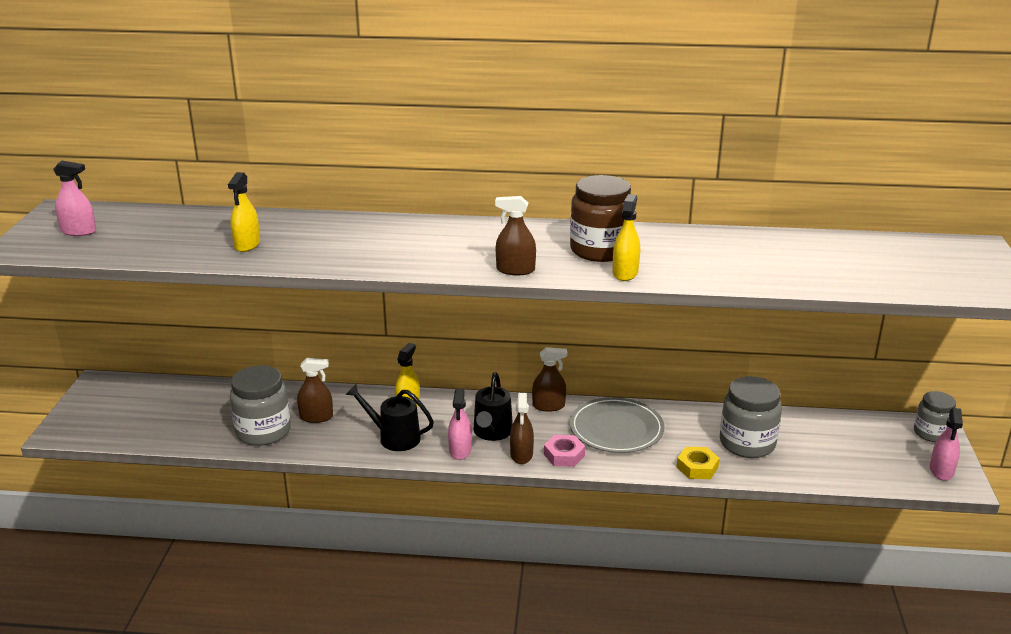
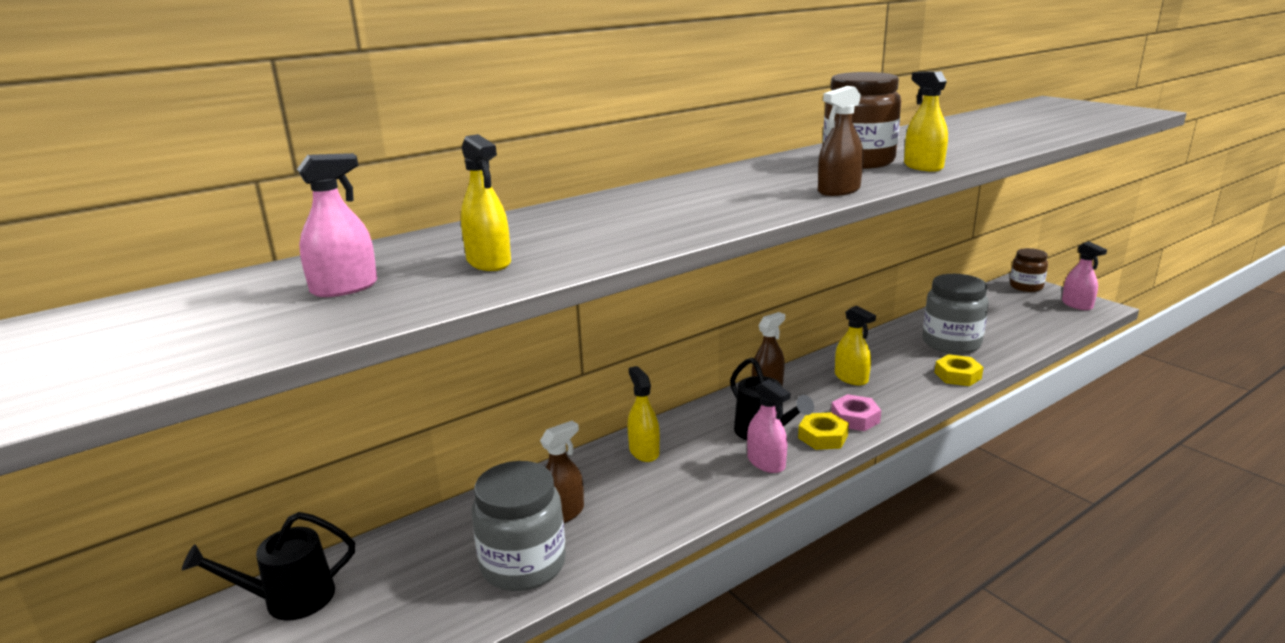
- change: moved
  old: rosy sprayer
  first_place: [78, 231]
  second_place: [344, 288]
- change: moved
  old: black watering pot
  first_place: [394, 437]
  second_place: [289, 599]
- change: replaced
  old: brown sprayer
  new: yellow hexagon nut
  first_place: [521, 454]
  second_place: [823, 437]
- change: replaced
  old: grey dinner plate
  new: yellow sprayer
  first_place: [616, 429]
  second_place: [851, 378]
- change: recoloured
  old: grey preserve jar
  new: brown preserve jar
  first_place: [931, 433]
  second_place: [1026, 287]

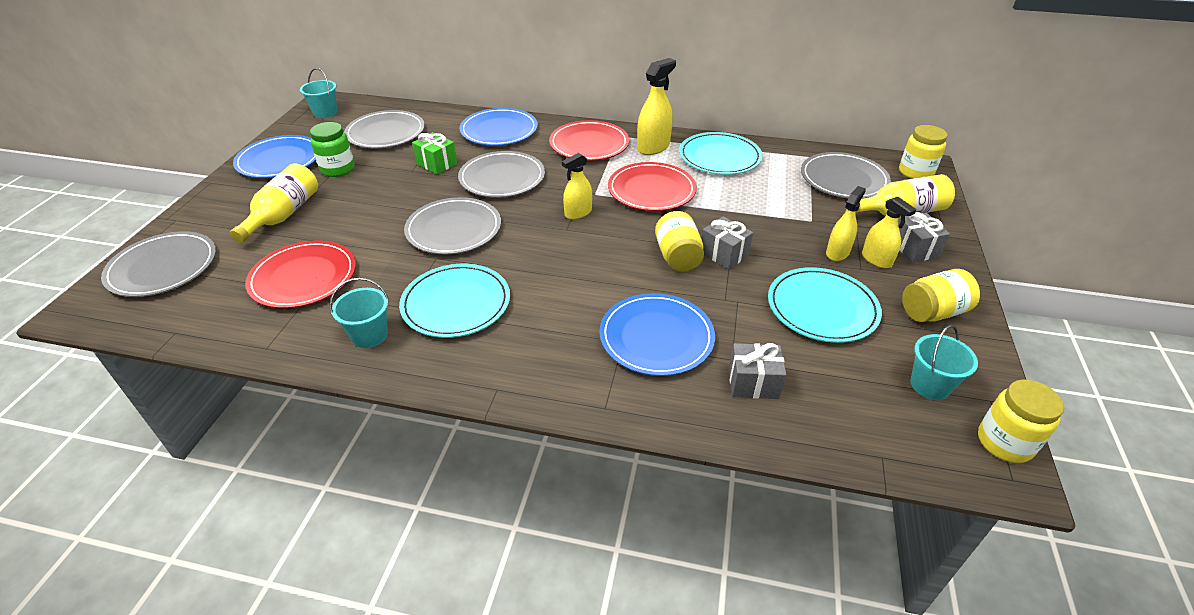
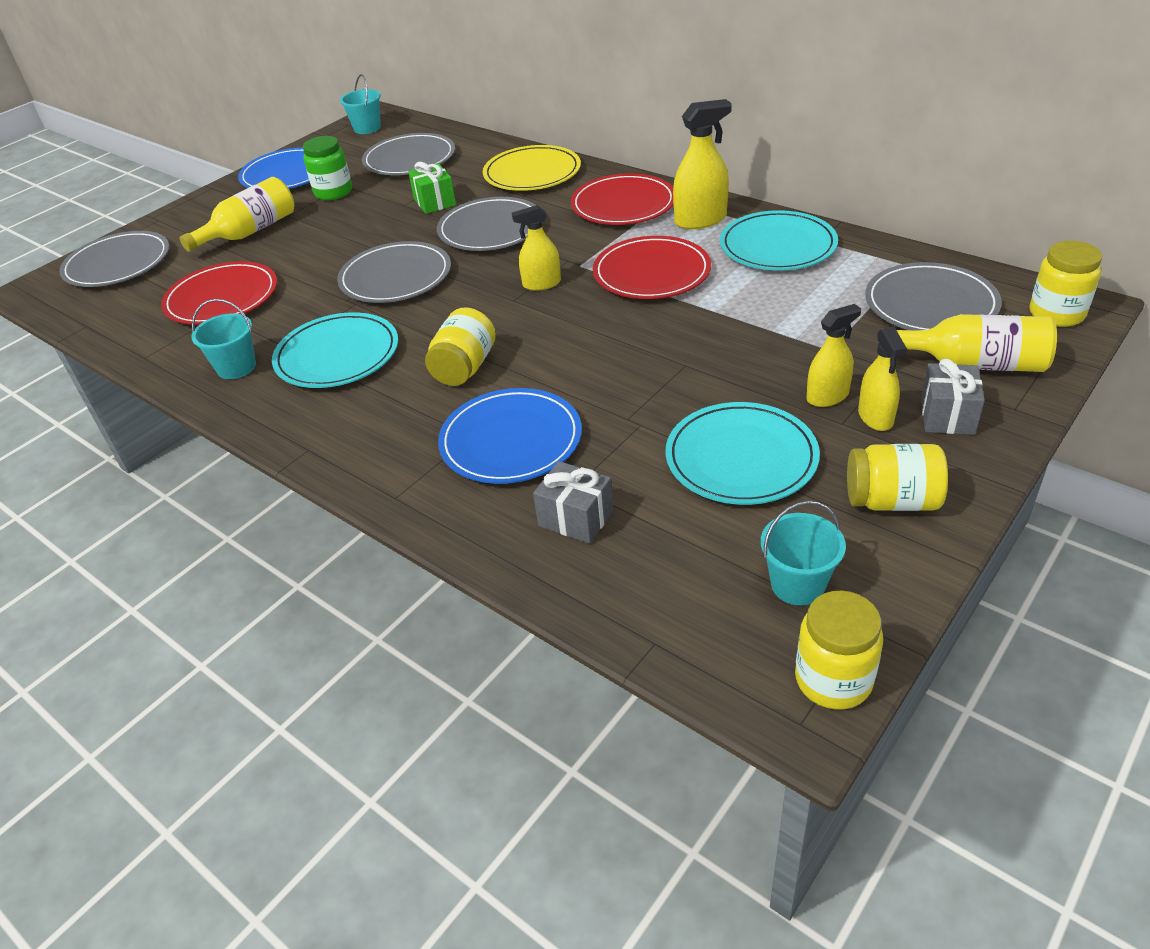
- change: removed
  old: grey gift
  first_place: [724, 254]
- change: moved
  old: yellow preserve jar
  first_place: [677, 257]
  second_place: [464, 368]
- change: recoloured
  old: blue dinner plate
  new: yellow dinner plate
  first_place: [499, 130]
  second_place: [532, 173]

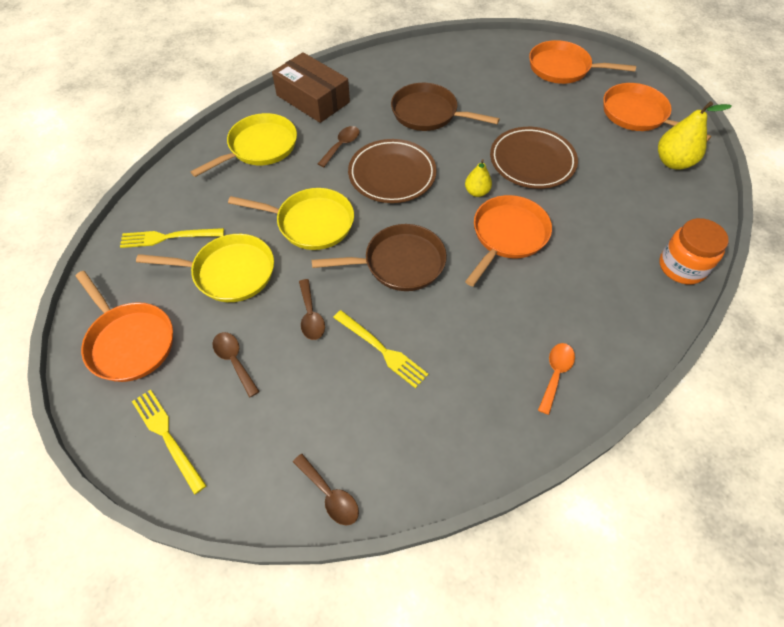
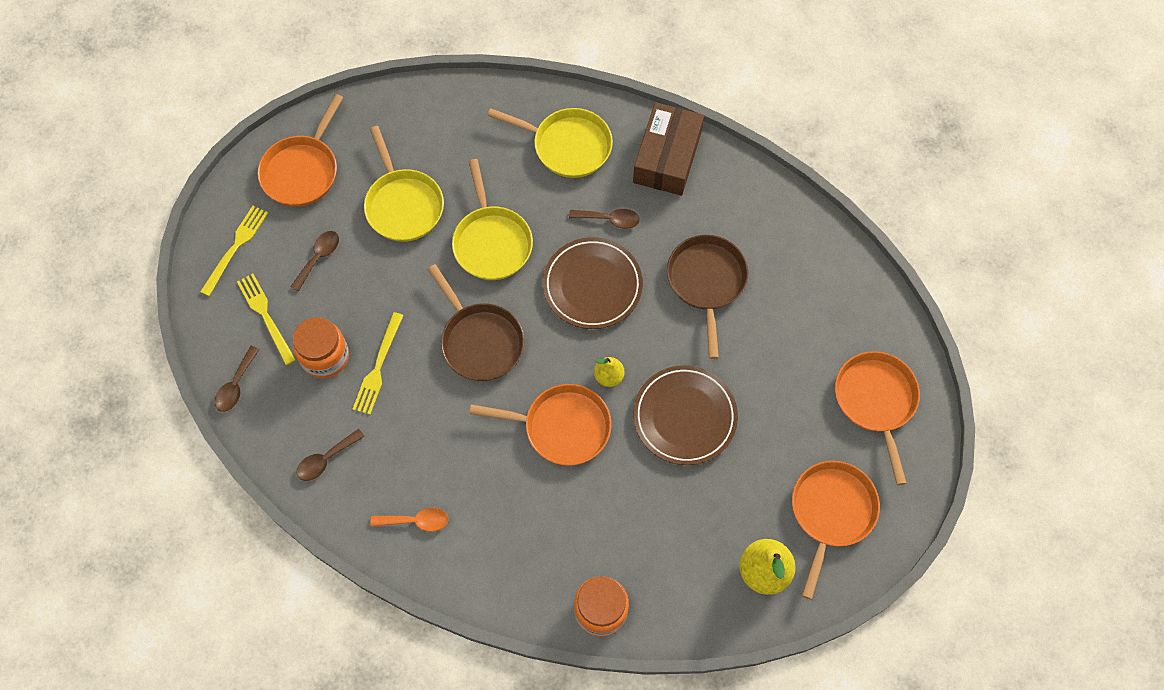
- change: added
  new: bright orange preserve jar
  second_place: [325, 357]
- change: moved
  old: yellow table fork
  first_place: [168, 237]
  second_place: [266, 316]
- change: moved
  old: brown tablespoon
  first_place: [311, 316]
  second_place: [326, 459]

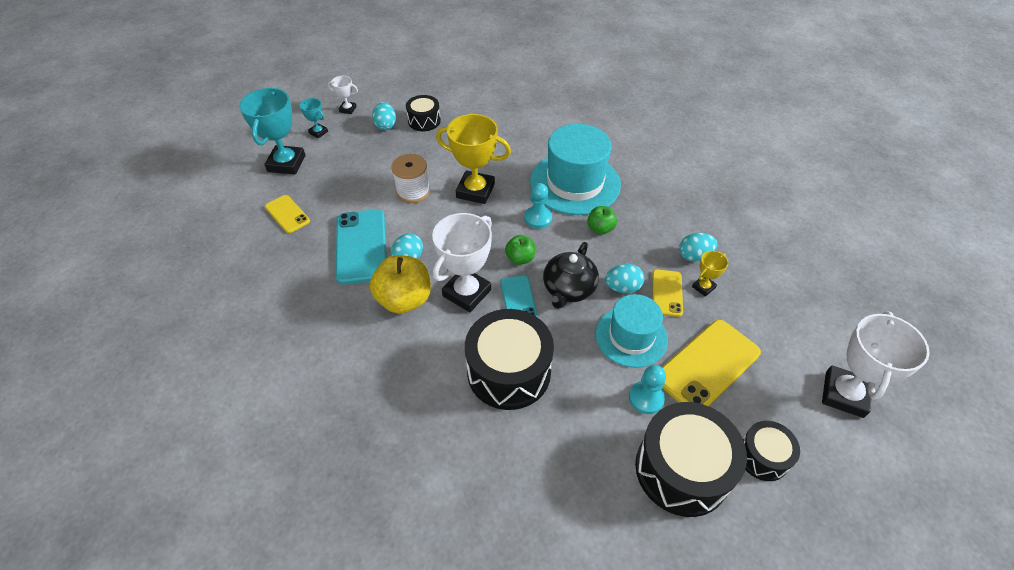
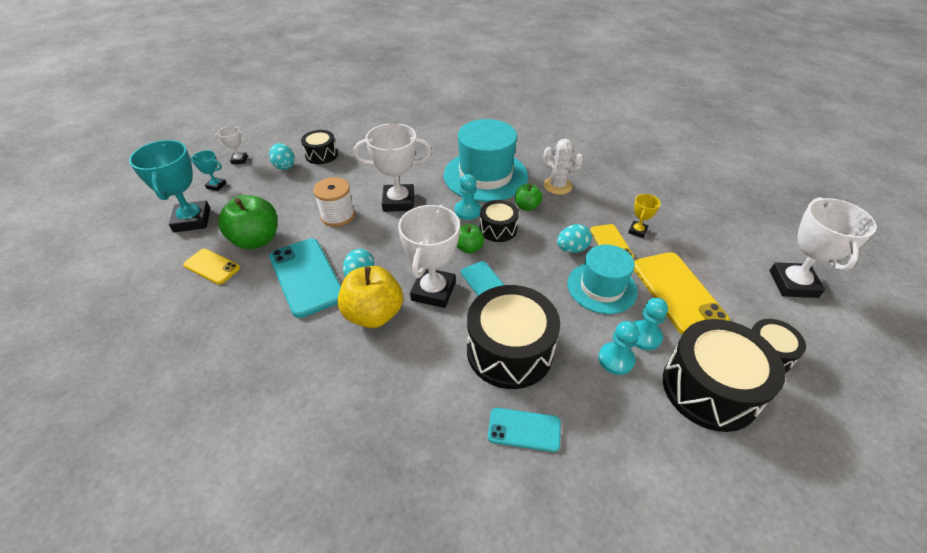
- change: removed
  old: black tea pot
  first_place: [568, 289]
- change: removed
  old: teal egg shape
  first_place: [694, 256]
- change: added
  new: leaf-green toy apple
  second_place: [256, 240]
- change: added
  new: black toy drum
  second_place: [498, 229]
- change: added
  new: teal smartphone
  second_place: [524, 429]
- change: added
  new: white saguaro cactus
  second_place: [558, 186]
- change: added
  new: teal game pawn
  second_place: [616, 359]
- change: recoloured
  old: yellow trophy
  new: white trophy
  first_place: [475, 191]
  second_place: [398, 201]
- change: turned
  old: yellow smartphone
  first_place: [707, 365]
  second_place: [677, 292]
  degrees: -45

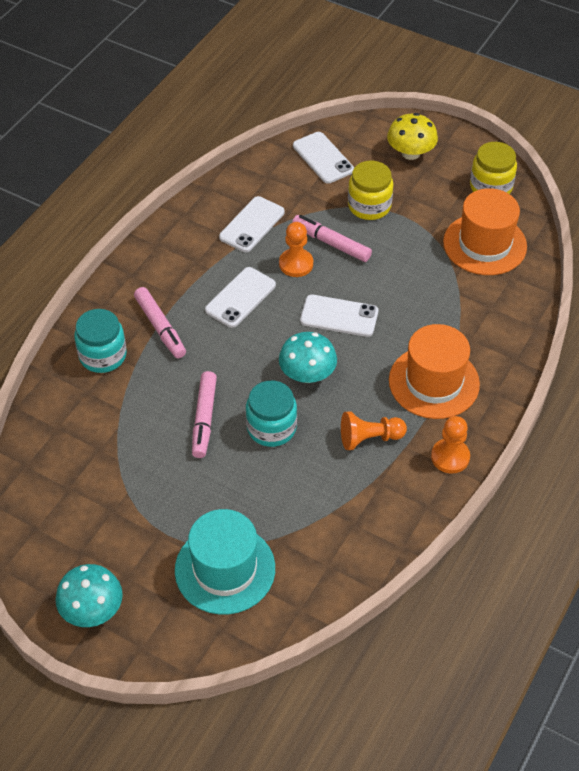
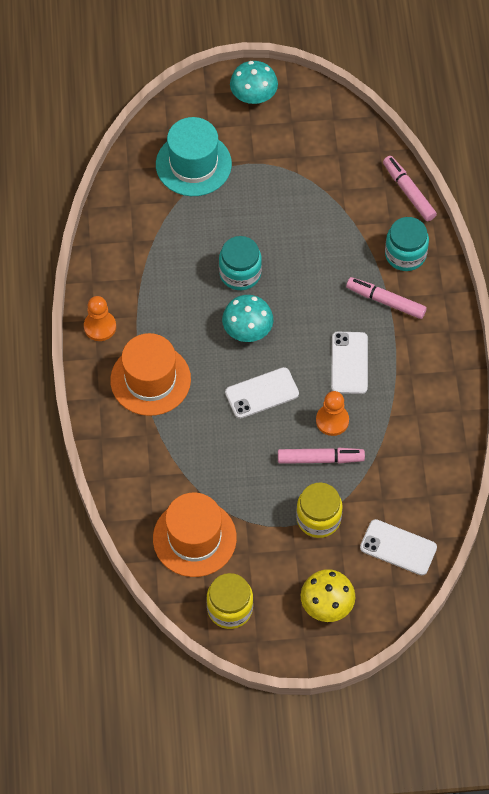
- change: removed
  old: white smartphone
  first_place: [252, 225]
- change: removed
  old: bright orange game pawn
  first_place: [369, 438]
- change: moved
  old: rosy marker pen
  first_place: [204, 419]
  second_place: [408, 192]

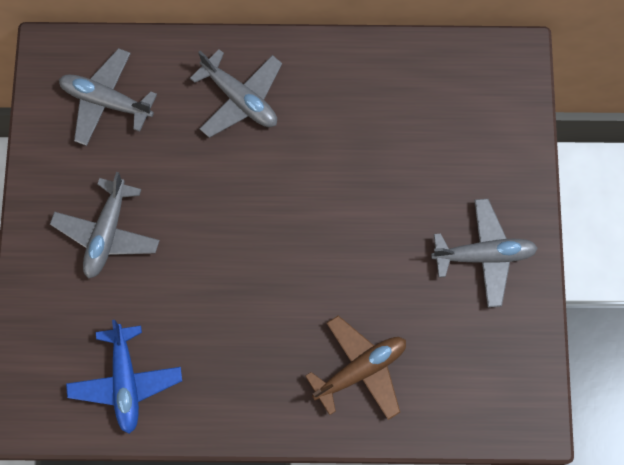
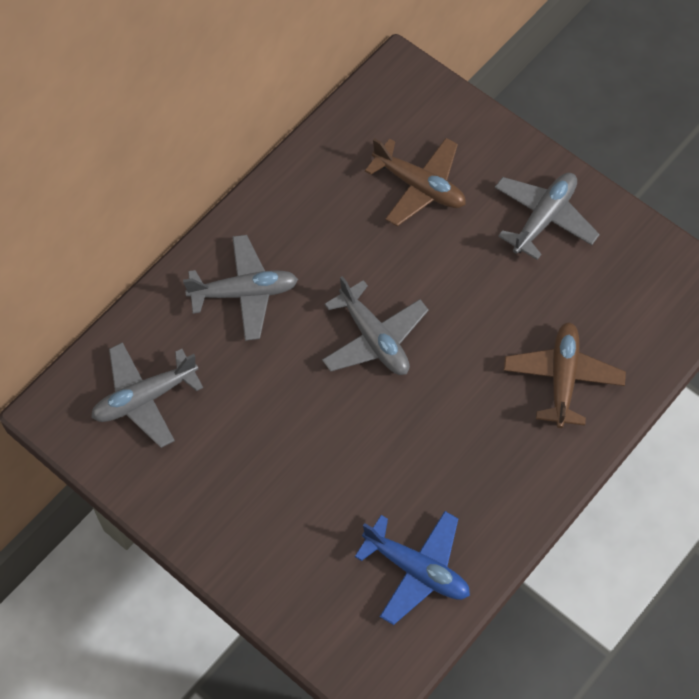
- change: added
  new: brown toy plane
  second_place: [419, 186]
- change: moved
  old: grey toy plane
  first_place: [107, 233]
  second_place: [374, 338]

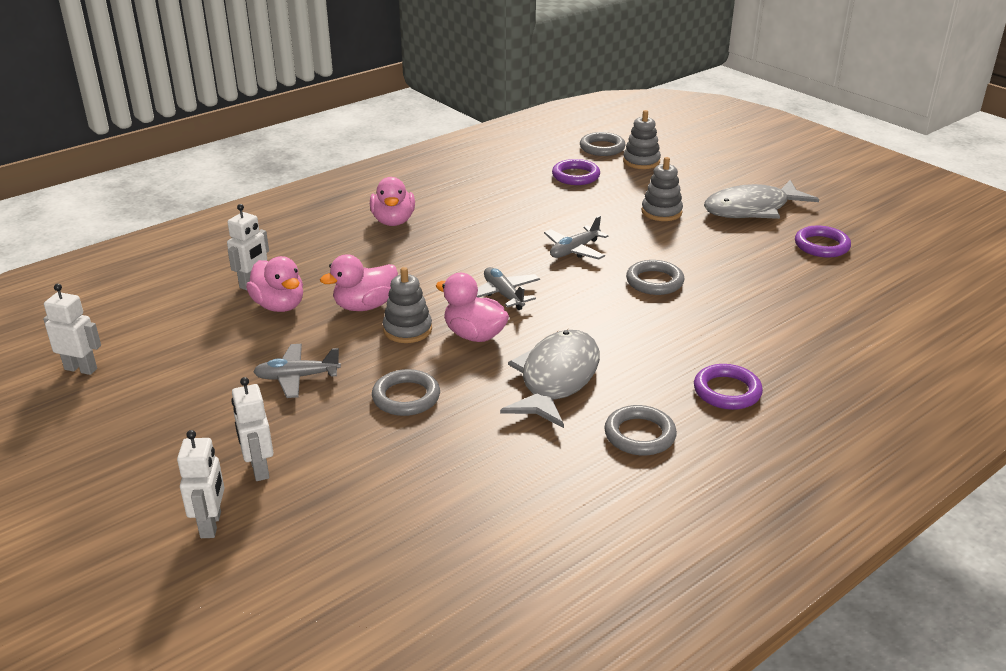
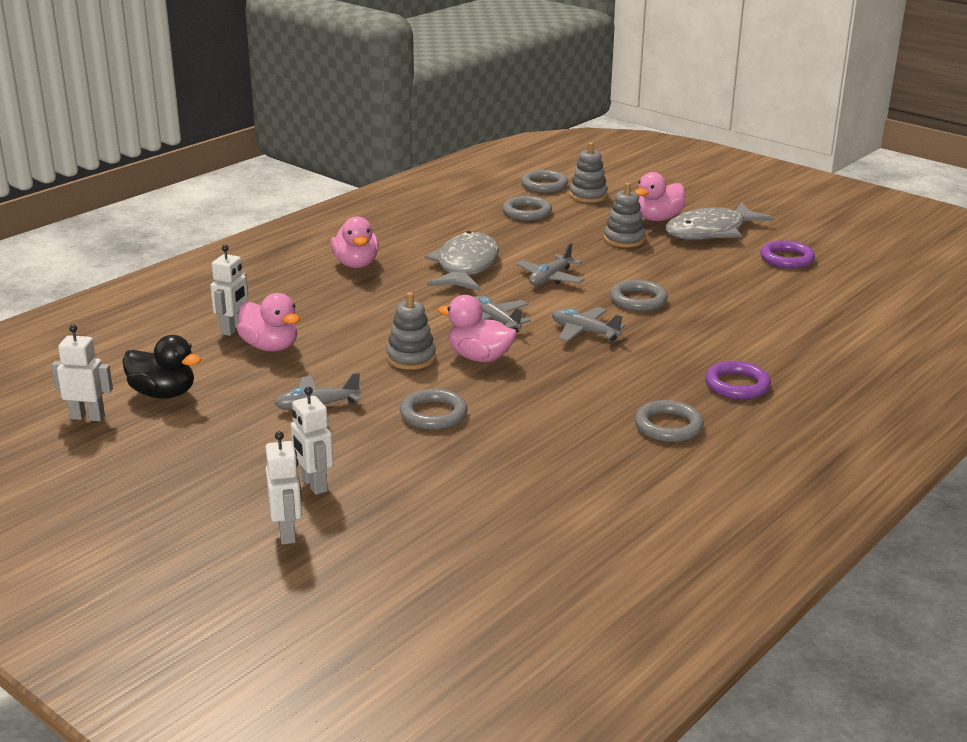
- change: added
  new: black rubber duck
  second_place: [163, 393]
- change: added
  new: grey toy plane
  second_place: [584, 332]
- change: moved
  old: rosy rubber duck
  first_place: [365, 306]
  second_place: [658, 219]
- change: moved
  old: grey toy fish
  first_place: [556, 379]
  second_place: [465, 266]
- change: recoloured
  old: violet hoop
  new: grey hoop
  first_place: [575, 176]
  second_place: [527, 212]

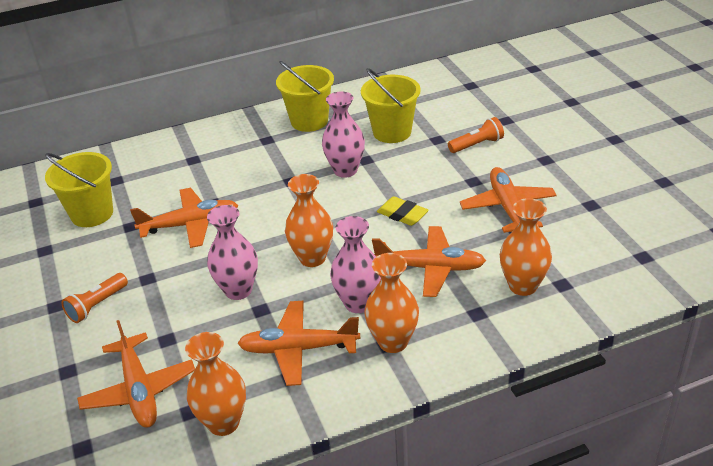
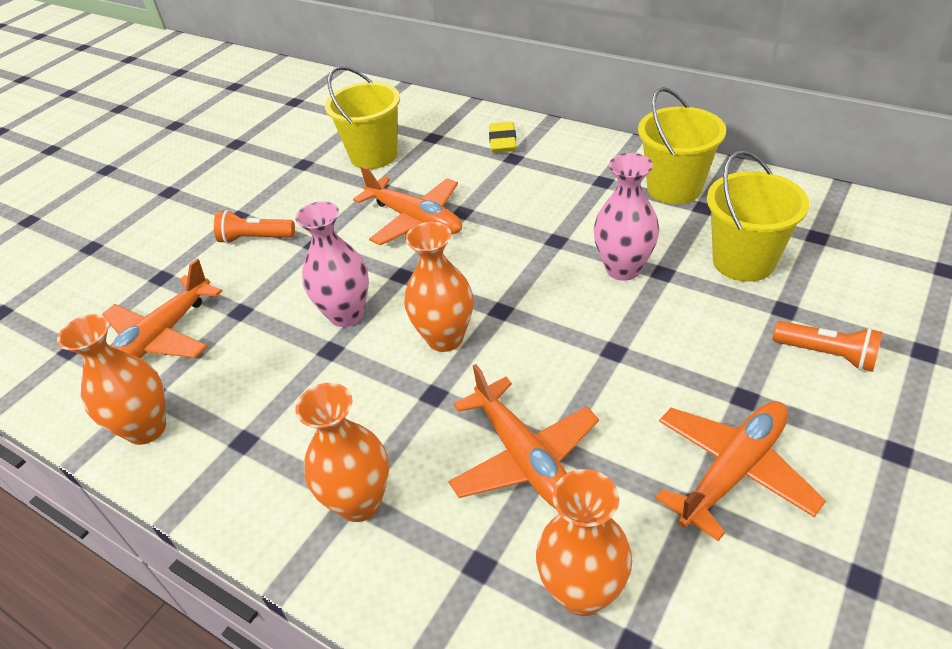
- change: removed
  old: bright orange toy plane
  first_place: [298, 349]
- change: removed
  old: rosy tall vase
  first_place: [358, 303]
- change: moved
  old: yellow eraser
  first_place: [402, 214]
  second_place: [502, 141]

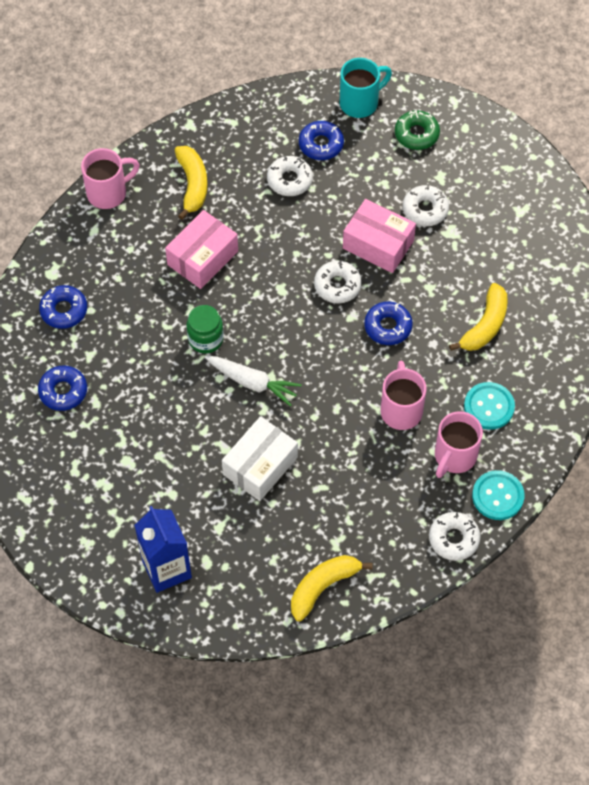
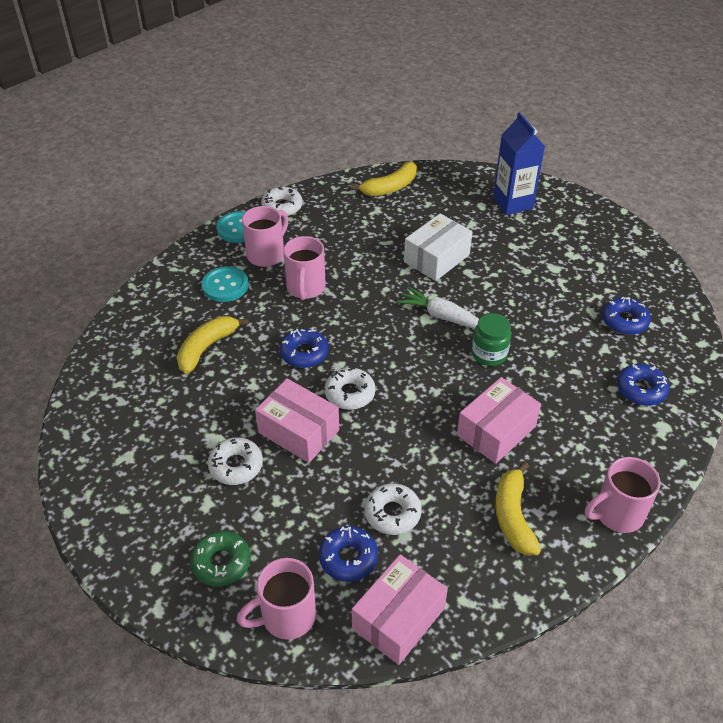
- change: added
  new: rosy package
  second_place: [398, 618]
- change: recoloured
  old: teal coffee mug
  new: rosy coffee mug
  first_place: [360, 102]
  second_place: [286, 616]

